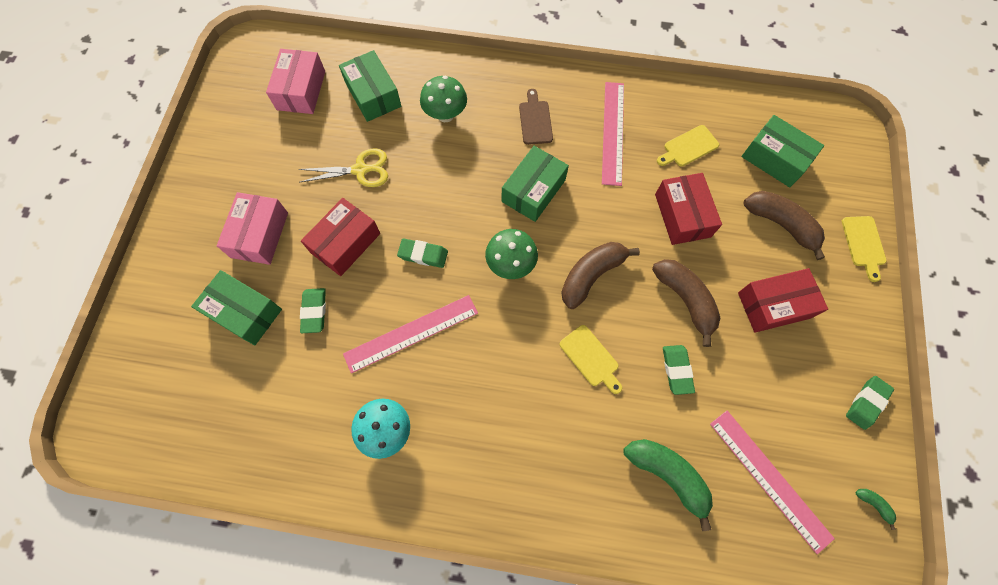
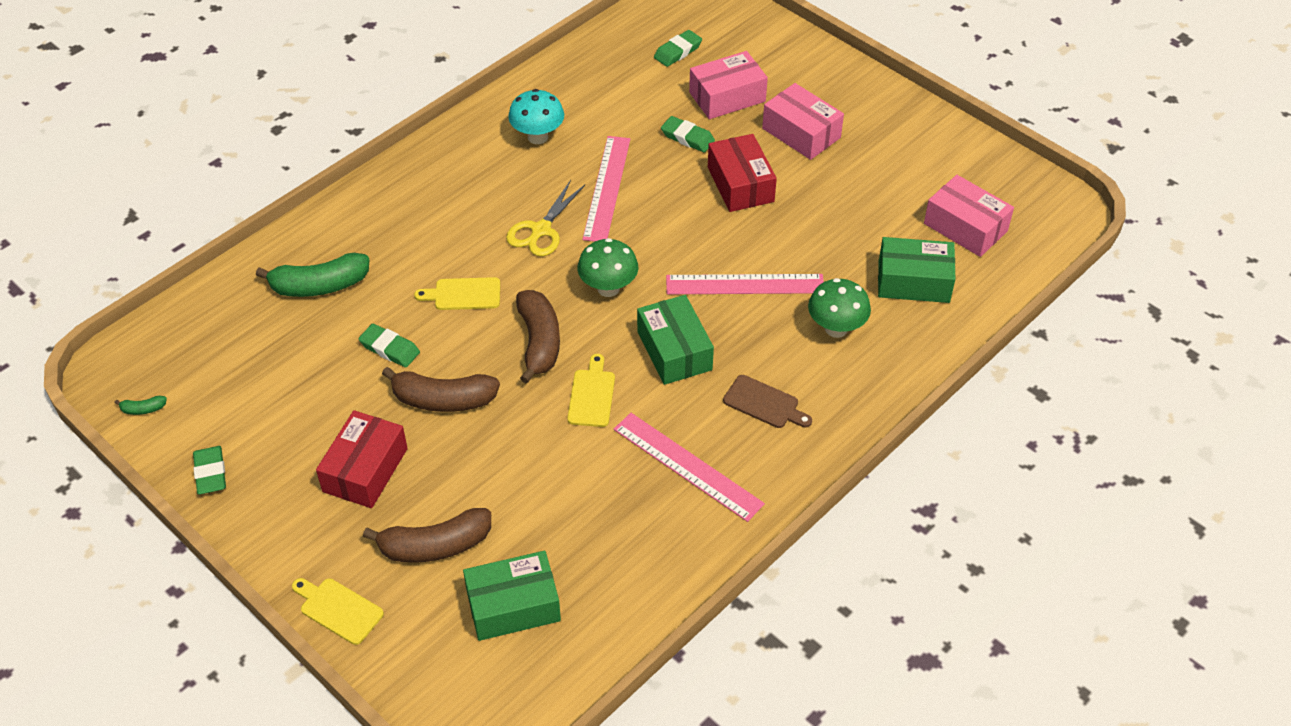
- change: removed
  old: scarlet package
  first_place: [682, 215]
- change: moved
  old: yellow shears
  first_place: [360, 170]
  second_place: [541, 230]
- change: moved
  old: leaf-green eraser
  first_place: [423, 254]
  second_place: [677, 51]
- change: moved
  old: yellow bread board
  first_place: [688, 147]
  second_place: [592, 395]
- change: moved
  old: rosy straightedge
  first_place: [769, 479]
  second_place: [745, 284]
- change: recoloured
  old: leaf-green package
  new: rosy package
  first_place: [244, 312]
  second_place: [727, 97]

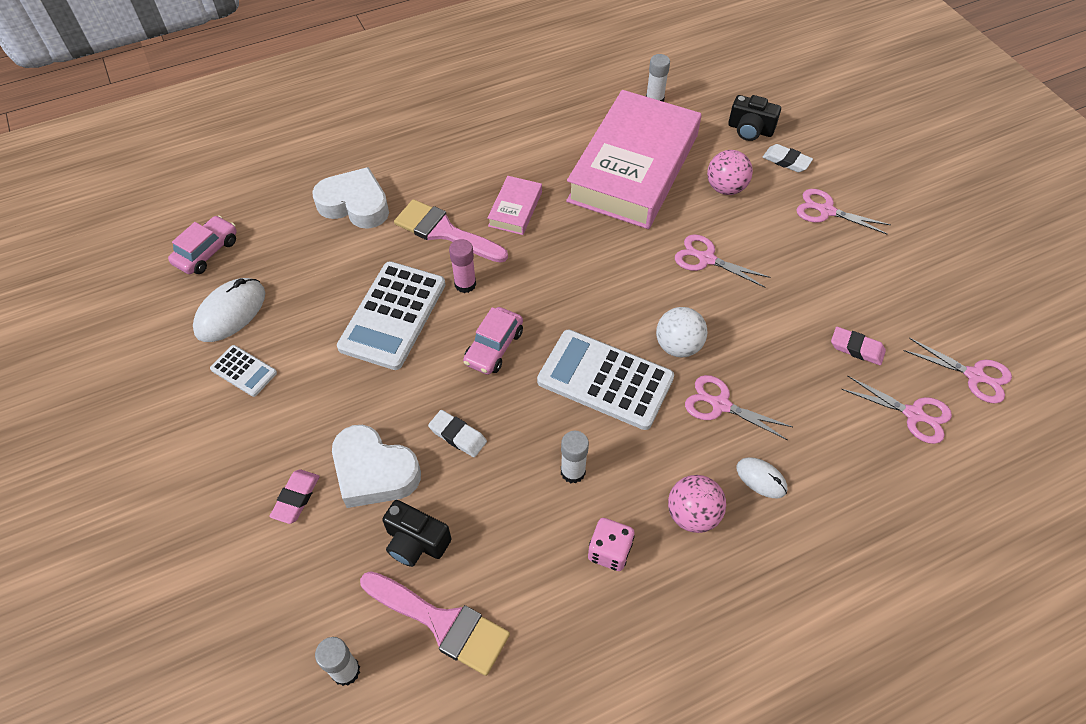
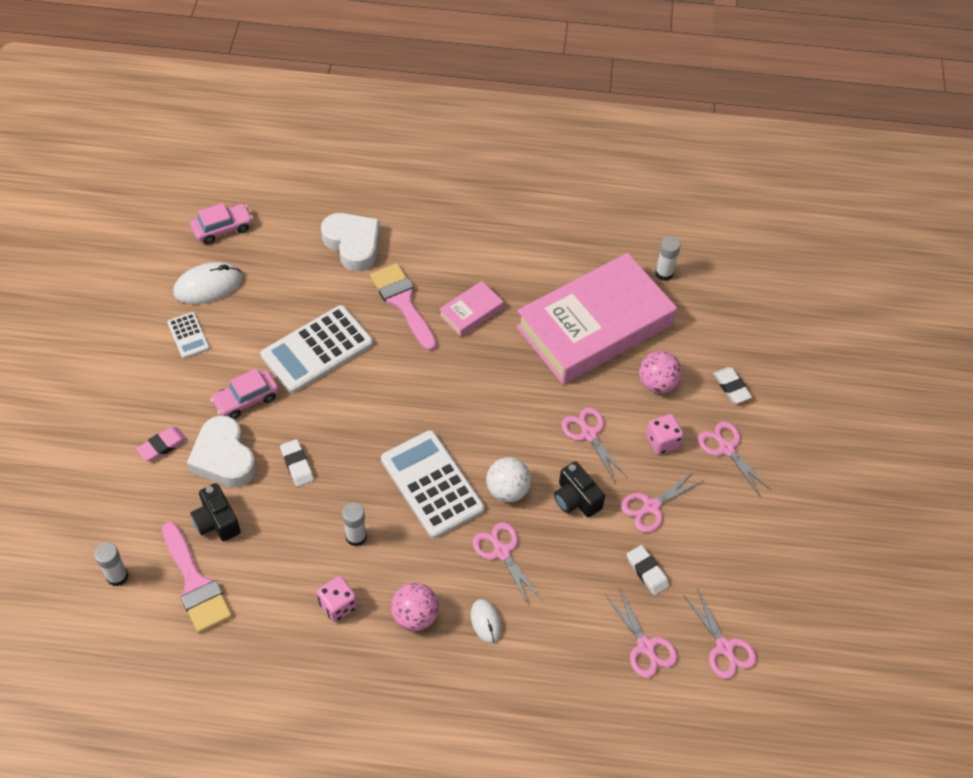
- change: removed
  old: rosy stick of glue
  first_place: [465, 284]
- change: added
  new: rosy shears
  second_place: [651, 507]
- change: added
  new: rosy game die
  second_place: [662, 441]
- change: moved
  old: rosy toy car
  first_place: [494, 347]
  second_place: [246, 400]
- change: moved
  old: black camera
  first_place: [750, 130]
  second_place: [576, 499]
- change: recoloured
  old: rosy eraser
  new: white eraser
  first_place: [856, 348]
  second_place: [647, 572]

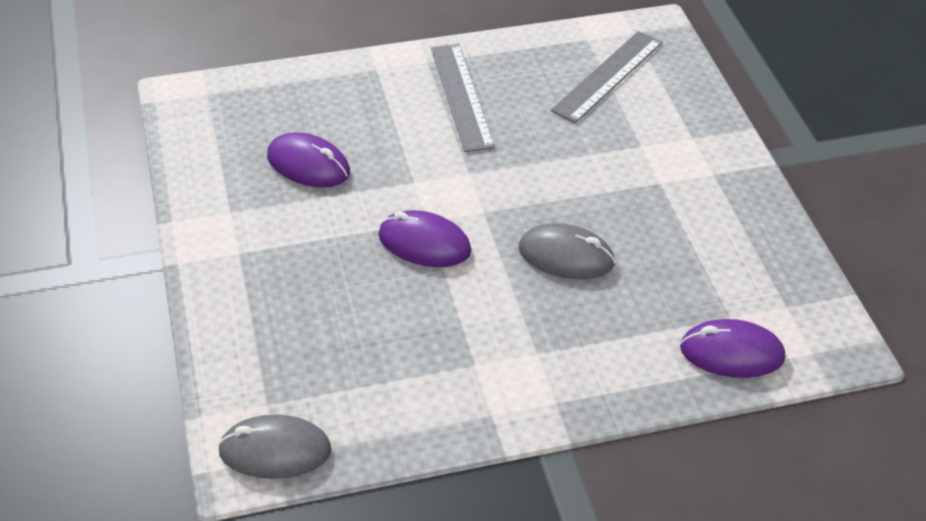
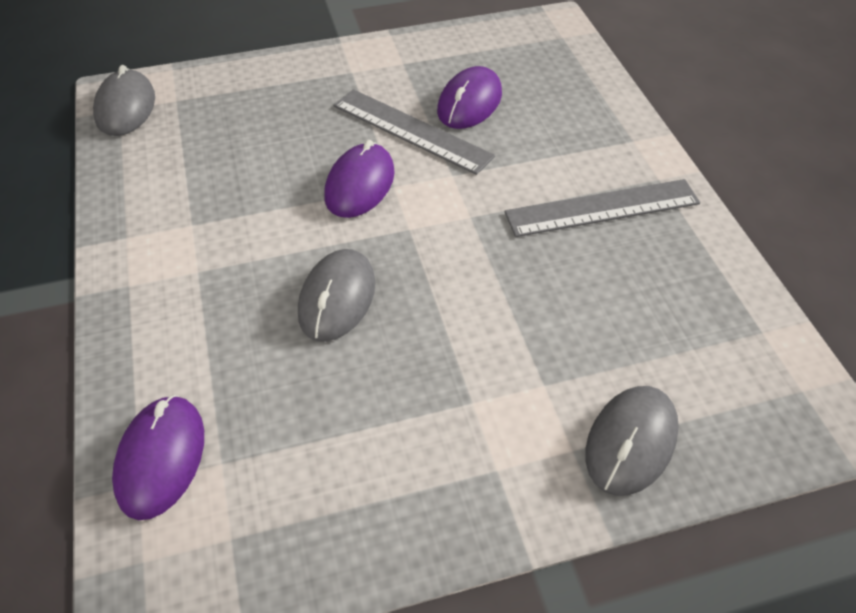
- change: added
  new: grey mouse
  second_place: [631, 442]
- change: moved
  old: grey straightedge
  first_place: [608, 76]
  second_place: [411, 131]

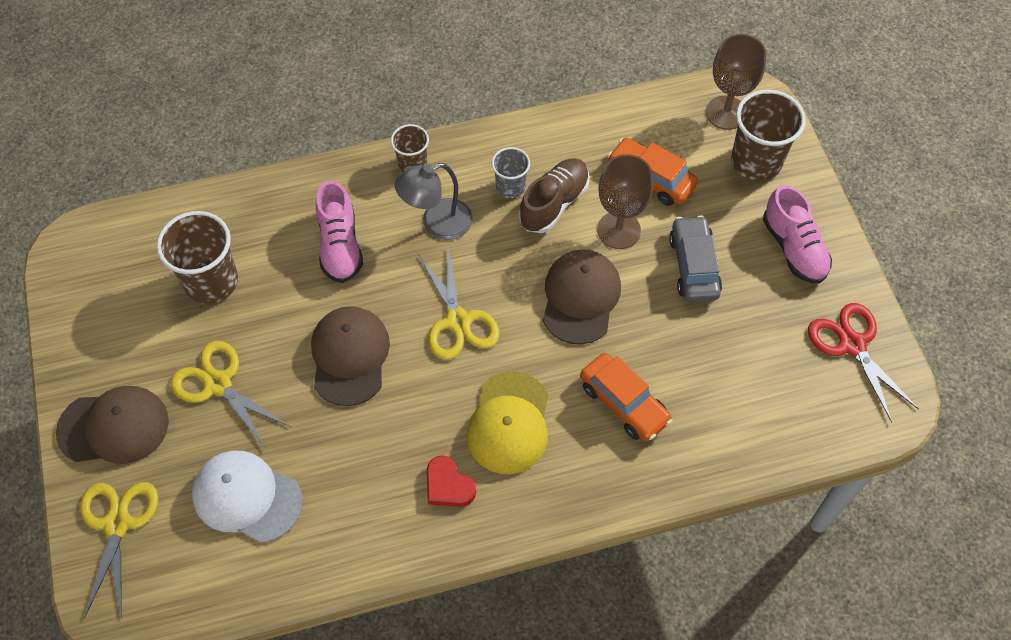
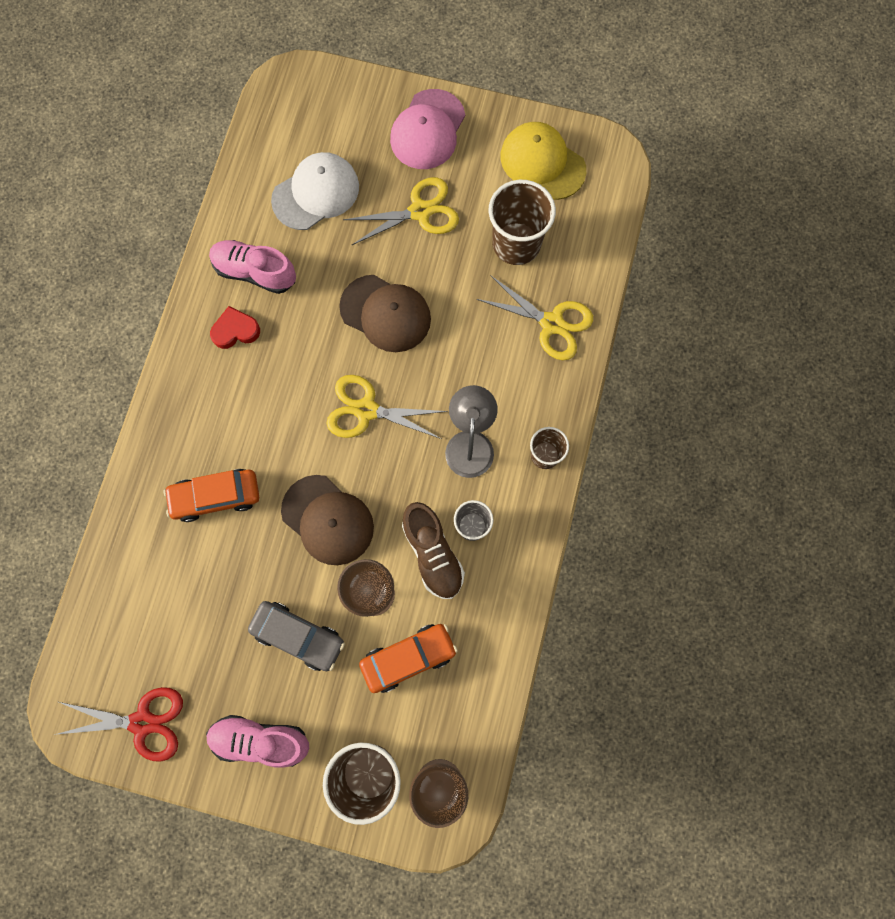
- change: moved
  old: yellow shears
  first_place: [117, 524]
  second_place: [551, 324]
- change: moved
  old: rosy lace-up shoe
  first_place: [340, 245]
  second_place: [255, 272]
- change: moved
  old: yellow baseball cap
  first_place: [509, 423]
  second_place: [542, 163]
- change: recoloured
  old: brown baseball cap
  new: rosy baseball cap
  first_place: [114, 427]
  second_place: [428, 130]

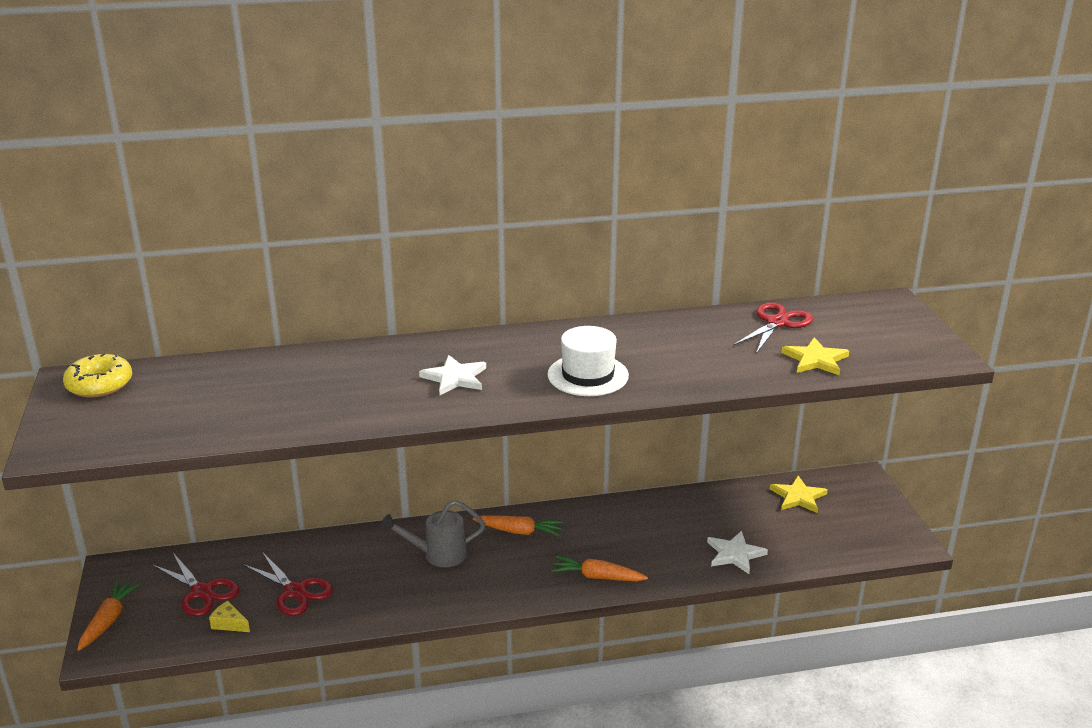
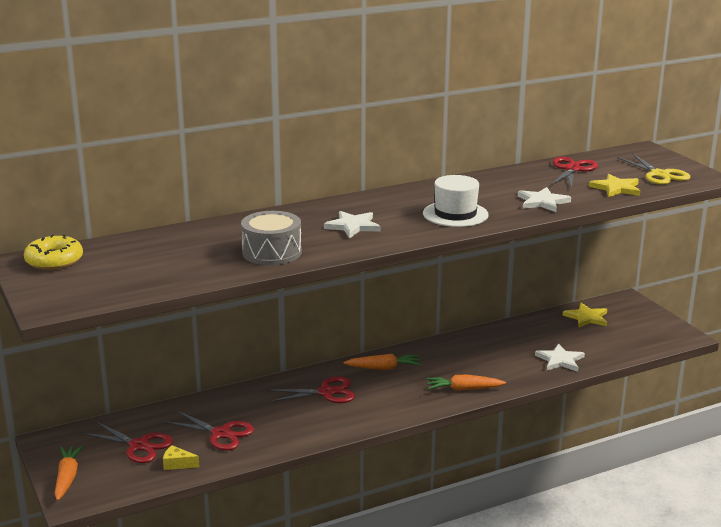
- change: added
  new: grey toy drum
  second_place: [272, 252]
- change: added
  new: white star
  second_place: [542, 202]
- change: added
  new: yellow shears
  second_place: [659, 174]
- change: replaced
  old: grey watering pot
  new: scarlet shears
  first_place: [438, 554]
  second_place: [326, 392]

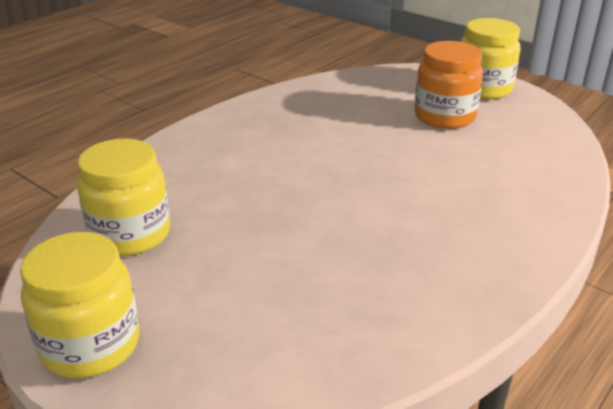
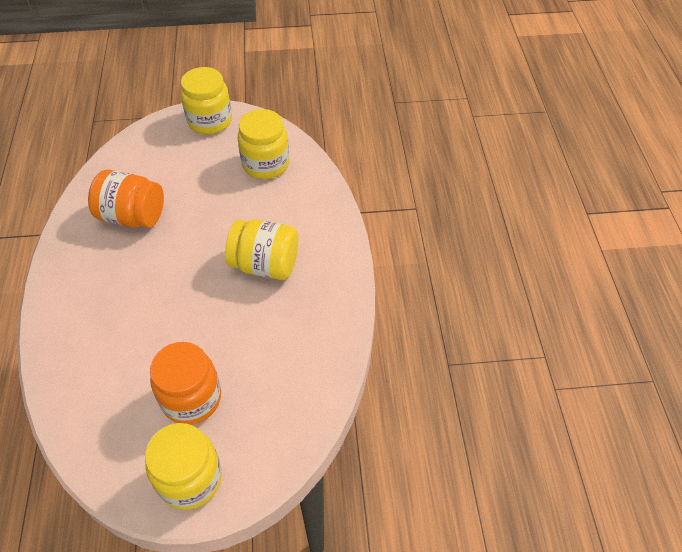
- change: added
  new: bright orange preserve jar
  second_place: [132, 216]
- change: added
  new: yellow preserve jar
  second_place: [265, 265]

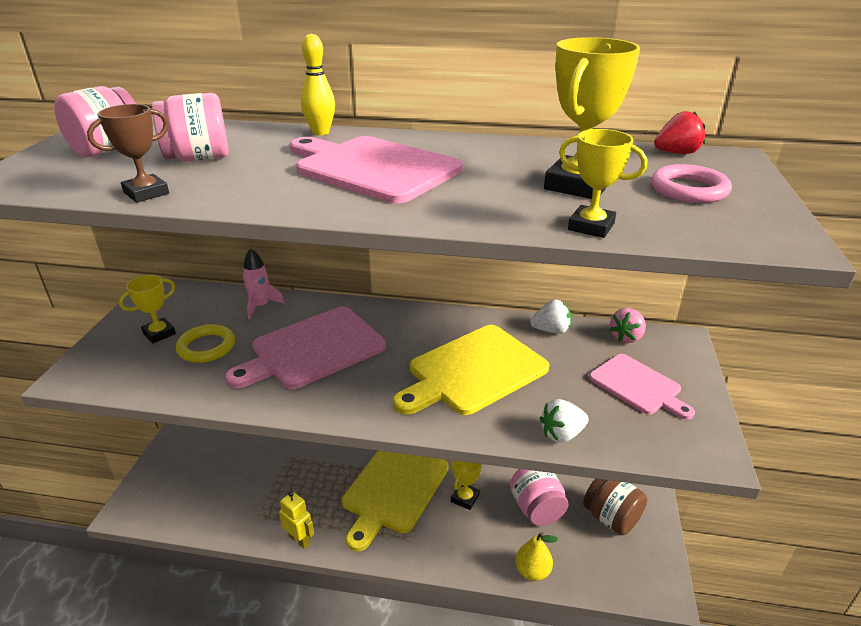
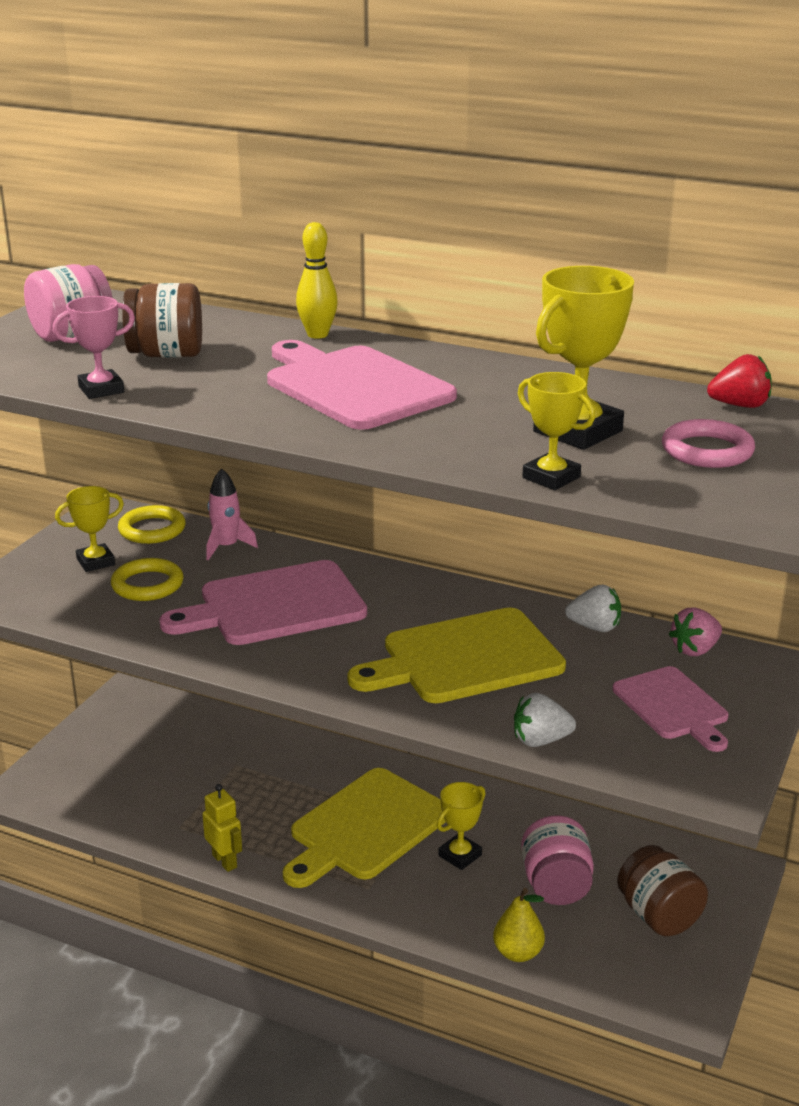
- change: added
  new: yellow hoop
  second_place: [152, 529]
- change: recoloured
  old: brown trophy
  new: rosy trophy
  first_place: [146, 193]
  second_place: [101, 389]
- change: recoloured
  old: rosy preserve jar
  new: brown preserve jar
  first_place: [198, 158]
  second_place: [166, 354]

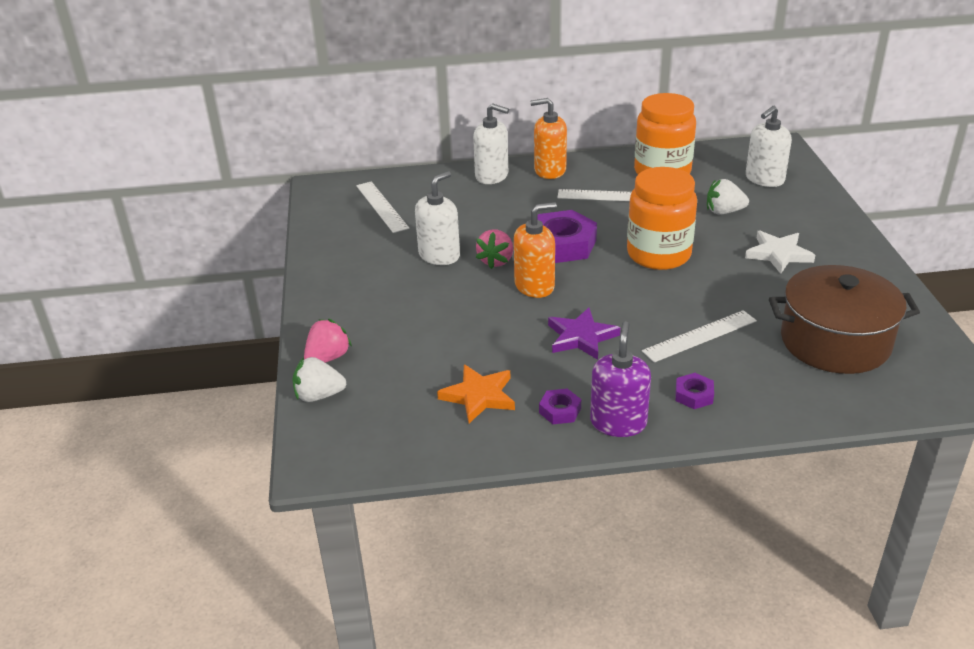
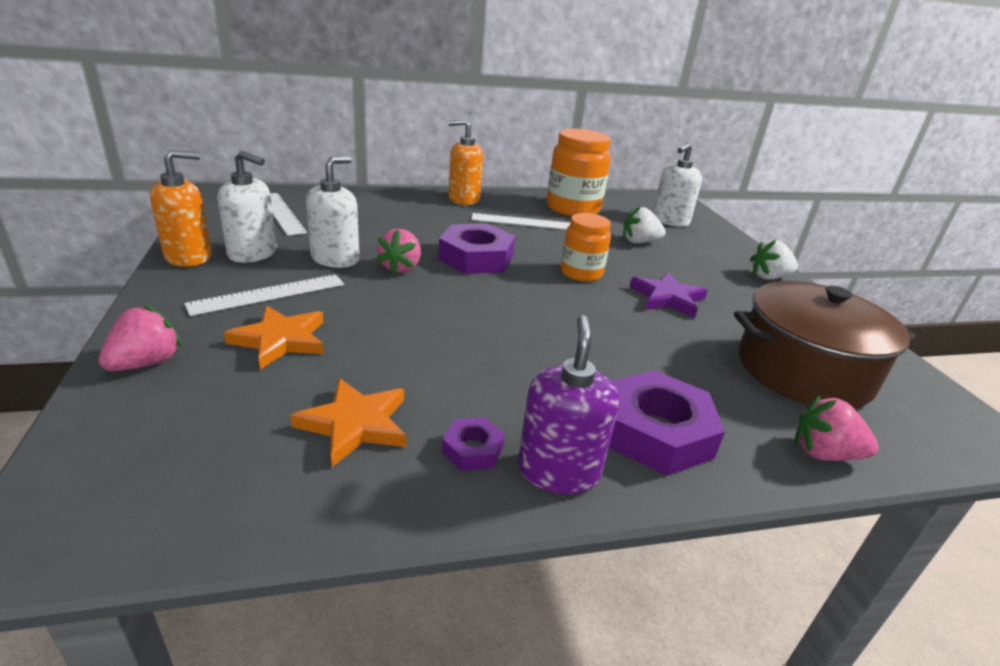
- change: removed
  old: white star
  first_place: [778, 254]
- change: added
  new: bright orange star
  second_place: [281, 340]
- change: added
  new: rosy toy strawberry
  second_place: [824, 453]
- change: moved
  old: white toy strawberry
  first_place: [319, 395]
  second_place: [769, 277]
- change: moved
  old: white soap pump
  first_place: [492, 176]
  second_place: [253, 253]
- change: moved
  old: bright orange soap pump
  first_place: [534, 286]
  second_place: [189, 257]
- change: moved
  old: violet star
  first_place: [581, 337]
  second_place: [667, 298]
- change: moved
  old: white straightedge
  first_place: [699, 336]
  second_place: [268, 294]
- change: resized
  old: bright orange preserve jar
  first_place: [658, 254]
  second_place: [581, 273]
  factor: 0.62
- change: resized
  old: violet hexagon nut
  first_place: [694, 395]
  second_place: [656, 432]
  factor: 2.05

